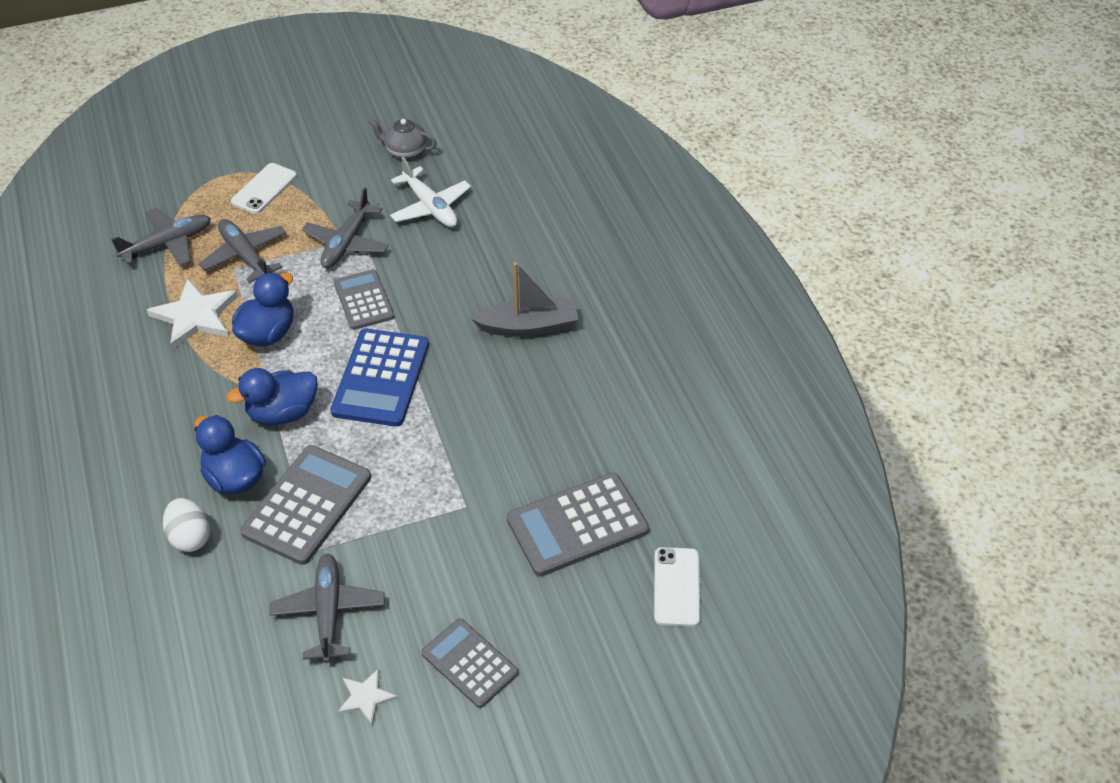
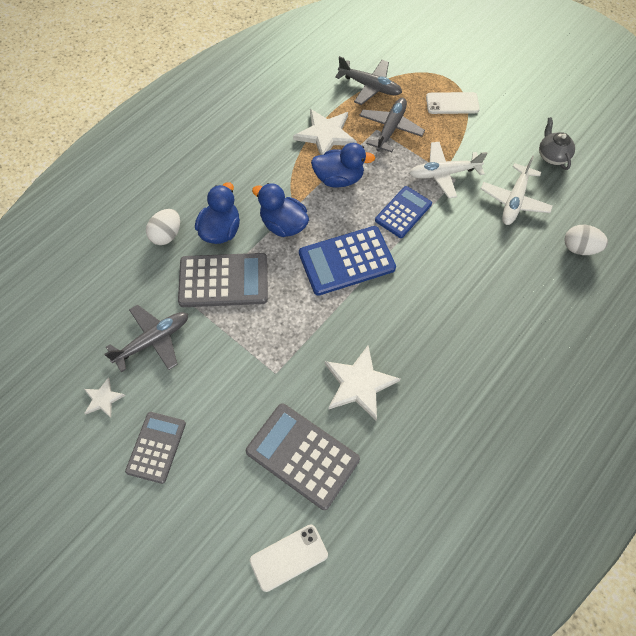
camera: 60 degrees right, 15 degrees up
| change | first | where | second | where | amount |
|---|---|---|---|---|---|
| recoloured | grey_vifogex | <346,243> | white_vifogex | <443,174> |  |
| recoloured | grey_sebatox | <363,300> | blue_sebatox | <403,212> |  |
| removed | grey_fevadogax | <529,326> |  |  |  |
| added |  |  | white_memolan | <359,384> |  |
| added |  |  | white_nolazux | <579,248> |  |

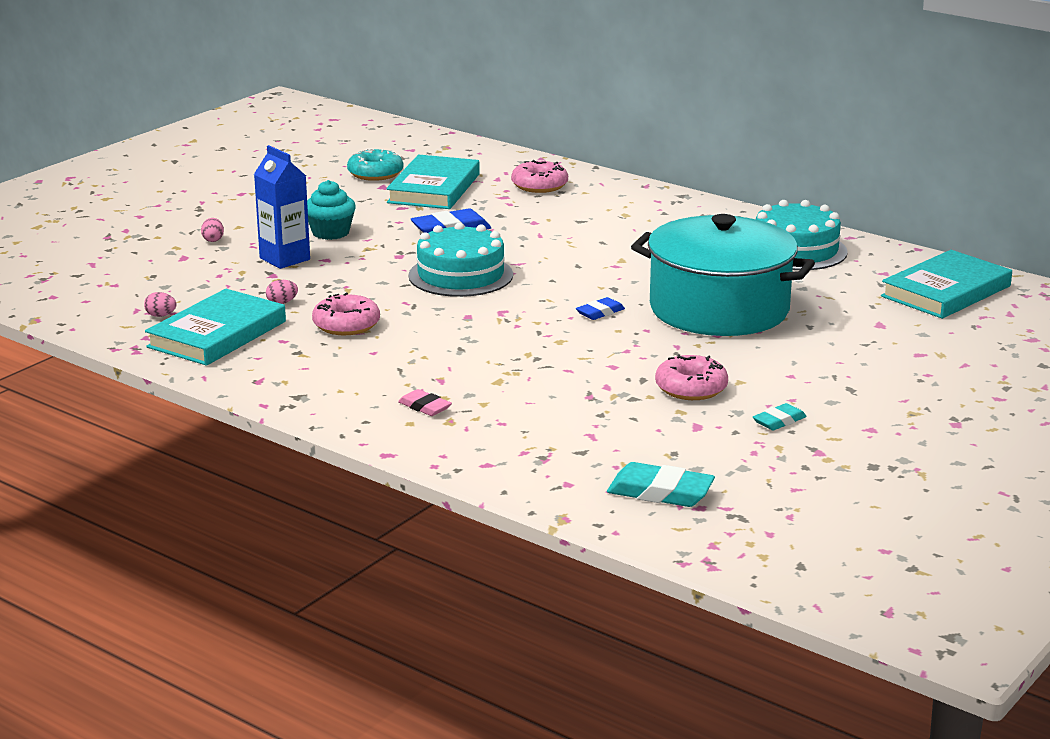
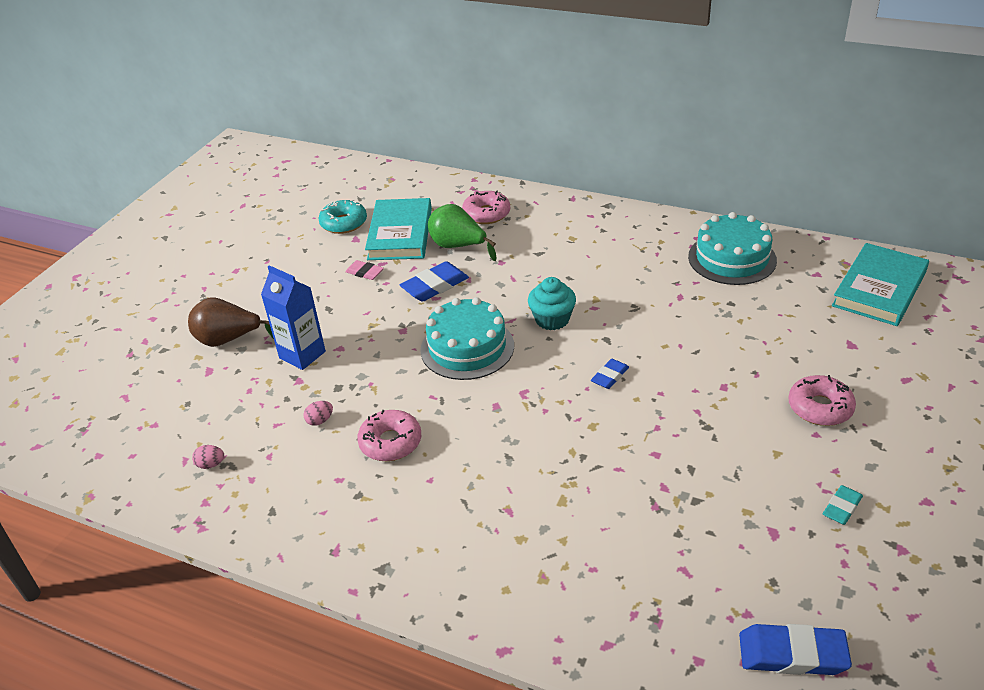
camera: 10 degrees left, 15 degrees up
| change | first | where | second | where | amount |
|---|---|---|---|---|---|
| removed | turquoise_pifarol | <217,334> |  |  |  |
| replaced | pink_nolazux | <213,240> | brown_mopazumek | <229,340> |  |
| moved | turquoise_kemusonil | <330,233> |  | <552,319> |  |
| moved | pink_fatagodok | <425,407> |  | <365,272> |  |
| recoloured | turquoise_fatagodok | <660,492> | blue_fatagodok | <792,654> |  |
| removed | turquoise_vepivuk | <719,309> |  |  |  |
| moved | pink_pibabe | <691,388> |  | <820,407> |  |
| added |  |  | green_mopazumek | <458,246> |  |

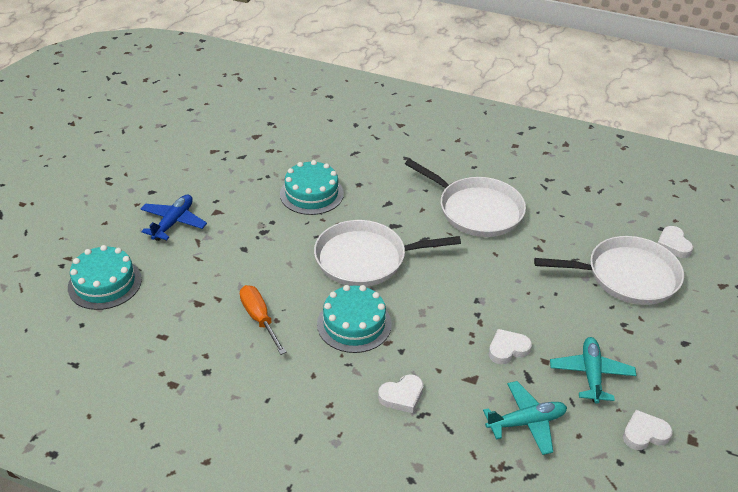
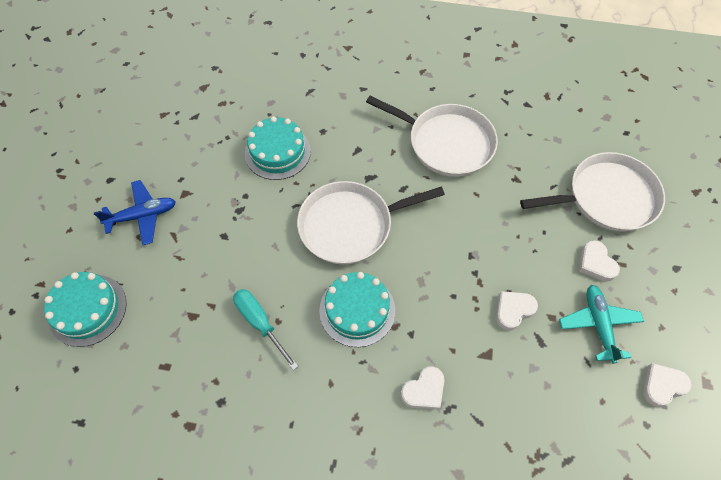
camera: 10 degrees left, 20 degrees up
| change | first | where | second | where | amount |
|---|---|---|---|---|---|
| turned | blue_vifogex | <173,222> |  | <142,216> | 60 degrees clockwise |
| recoloured | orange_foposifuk | <259,318> | turquoise_foposifuk | <260,322> |  |
| removed | turquoise_vifogex | <526,422> |  |  |  |
| moved | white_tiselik | <673,245> |  | <596,263> |  |

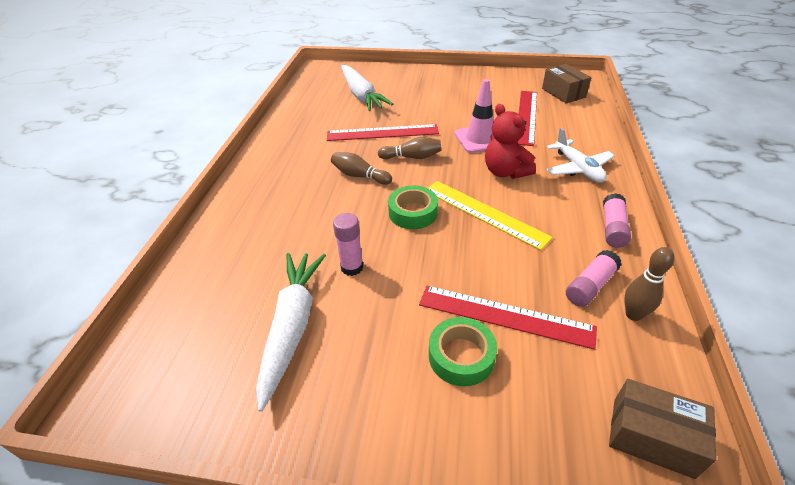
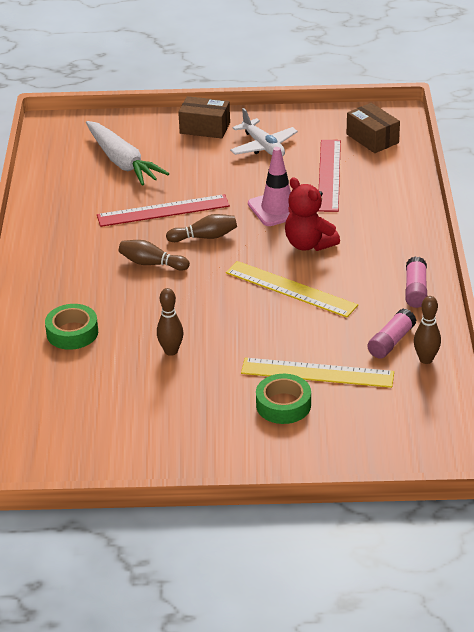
camera: 10 degrees left, 5 degrees down
| change | first | where | second | where | amount |
|---|---|---|---|---|---|
| removed | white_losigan | <292,327> |  |  |  |
| replaced | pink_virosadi | <352,267> | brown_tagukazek | <171,351> |  |
| moved | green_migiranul | <413,213> |  | <72,332> |  |
| recoloured | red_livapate | <505,316> | yellow_livapate | <317,373> |  |
| moved | white_vifogex | <578,168> |  | <263,146> |  |
| moved | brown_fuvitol | <652,437> |  | <205,128> |  |

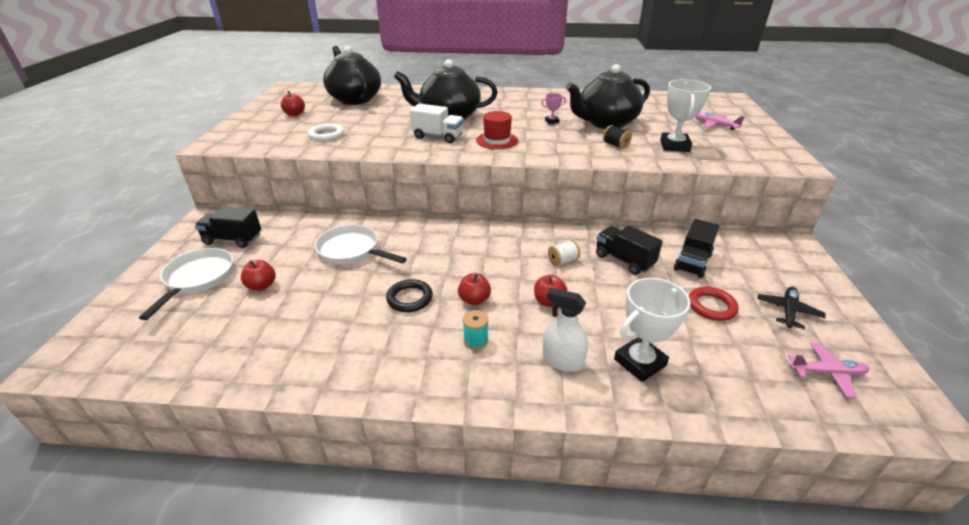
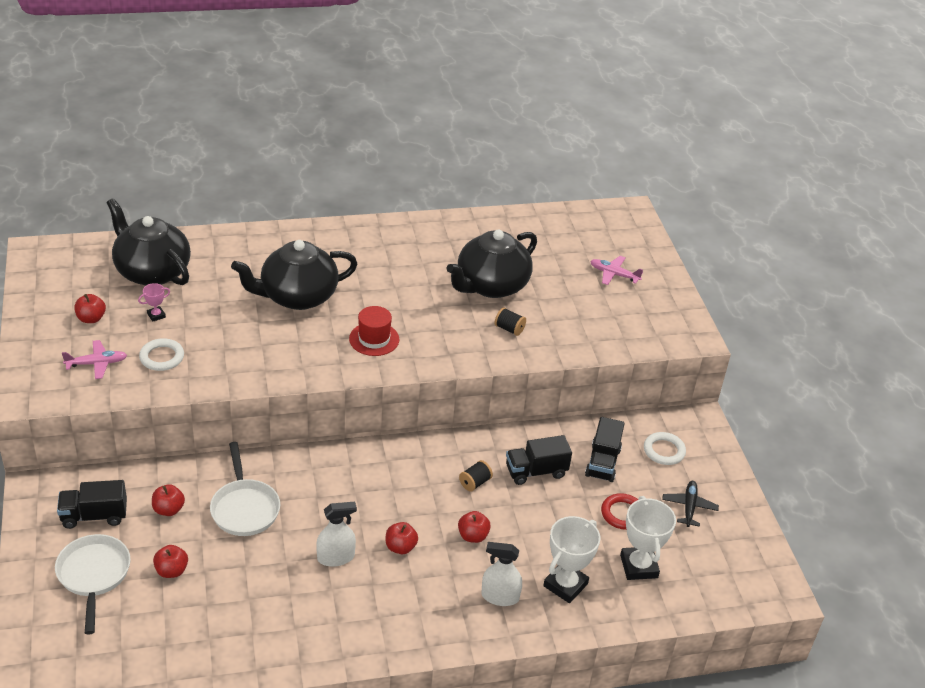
camera: 20 degrees left, 5 degrees up
| change | first | where | second | where | amount |
|---|---|---|---|---|---|
| turned | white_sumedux | <352,251> |  | <244,508> | 120 degrees counterclockwise |
| replaced | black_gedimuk | <409,298> | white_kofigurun | <335,557> |  |
| removed | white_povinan | <438,137> |  |  |  |
| removed | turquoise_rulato | <475,341> |  |  |  |
| moved | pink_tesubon | <552,121> |  | <156,315> |  |
| recoloured | white_rulato | <562,261> | black_rulato | <475,483> |  |
| turned | black_povinan | <624,260> |  | <536,471> | 45 degrees counterclockwise |
| moved | white_tesubon | <674,146> |  | <638,566> |  |
| moved | pink_vifogex | <827,373> |  | <97,363> |  |
| added |  |  | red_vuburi | <168,509> |  |
| added |  |  | white_gedimuk | <664,451> |  |

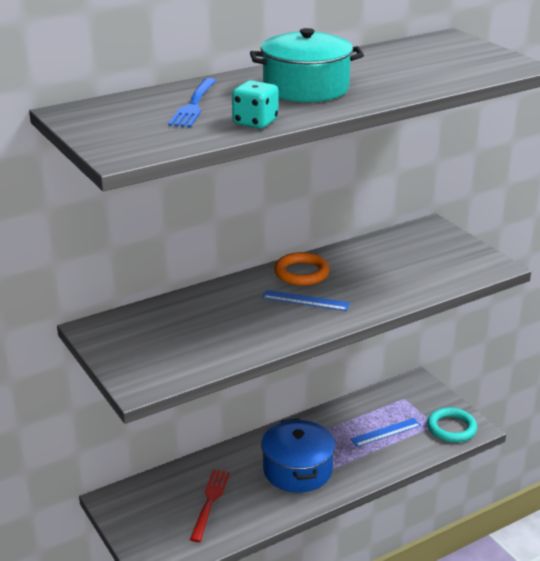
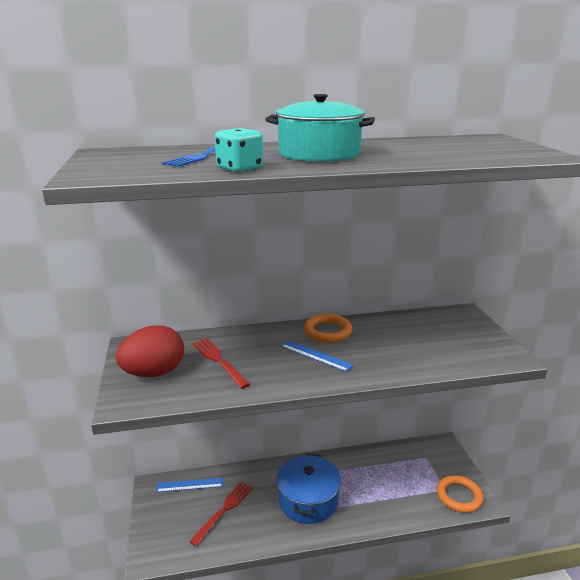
camera: 20 degrees right, 5 degrees down
| change | first | where | second | where | amount |
|---|---|---|---|---|---|
| moved | blue_livapate | <386,432> |  | <190,485> |  |
| recoloured | turquoise_gedimuk | <451,428> | orange_gedimuk | <459,496> |  |
| added |  |  | red_nolazux | <154,373> |  |
| added |  |  | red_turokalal | <219,361> |  |

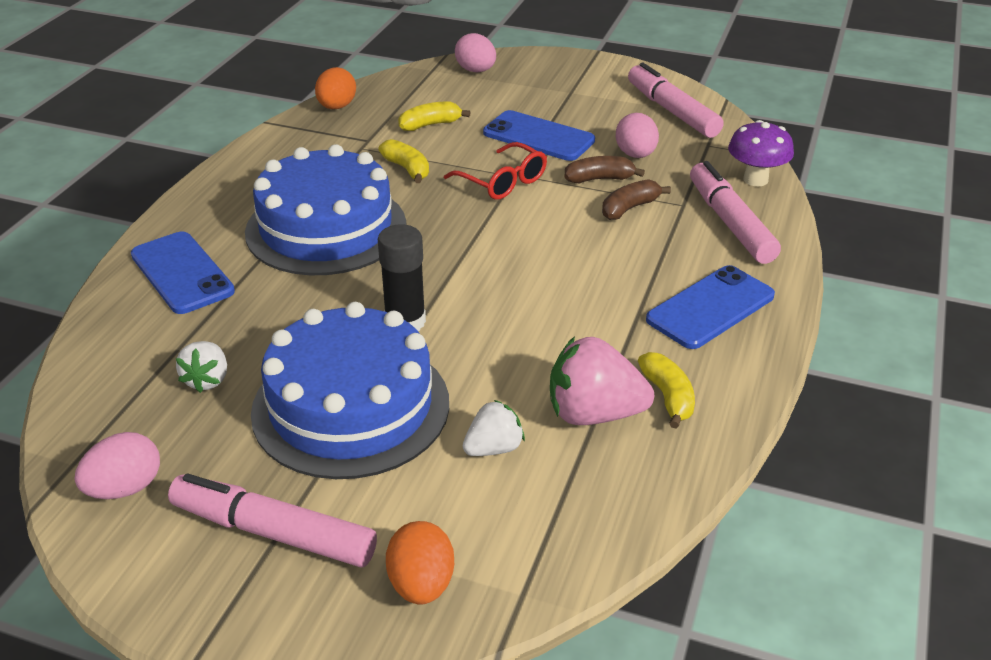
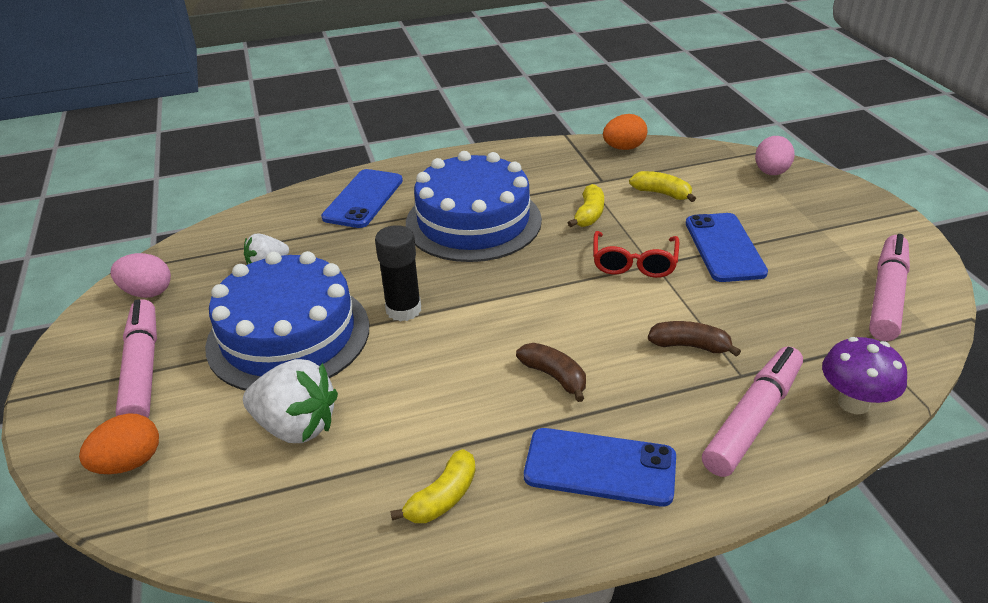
camera: 55 degrees right, 0 degrees up
| change | first | where | second | where | amount |
|---|---|---|---|---|---|
| resized | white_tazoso | <494,448> |  | <296,426> | x1.71 |
| removed | pink_tazoso | <594,414> |  |  |  |
| moved | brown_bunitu | <599,179> |  | <554,376> |  |
| removed | pink_nolazux | <635,155> |  |  |  |

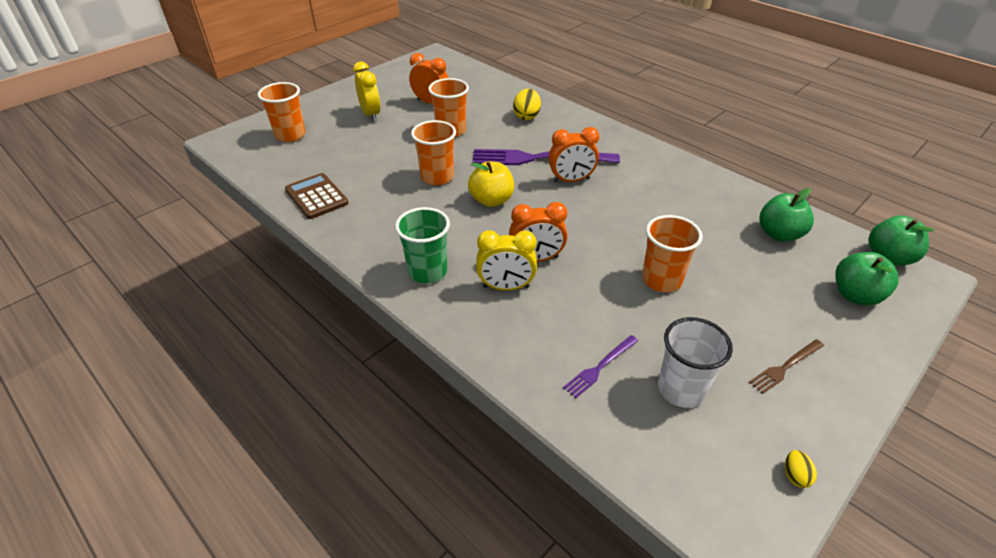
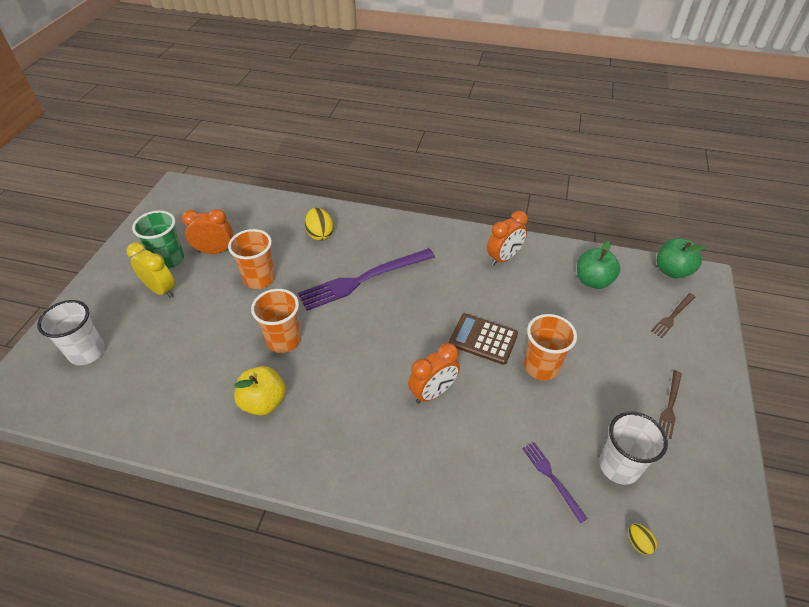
camera: 30 degrees left, 5 degrees up
| change | first | where | second | where | amount |
|---|---|---|---|---|---|
| recoloured | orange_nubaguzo | <290,135> | white_nubaguzo | <87,352> |  |
| moved | brown_sebatox | <316,197> |  | <483,339> |  |
| moved | green_nubaguzo | <427,272> |  | <169,259> |  |
| moved | yellow_vuburi | <491,200> |  | <263,402> |  |
| removed | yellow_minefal | <506,287> |  |  |  |
| moved | orange_minefal | <571,180> |  | <503,258> |  |
| turned | purple_turokalal | <600,367> |  | <552,478> | 135 degrees clockwise |
| moved | yellow_nolazux | <795,476> |  | <638,543> |  |
| replaced | green_vuburi | <855,295> | brown_turokalal | <672,316> |  |

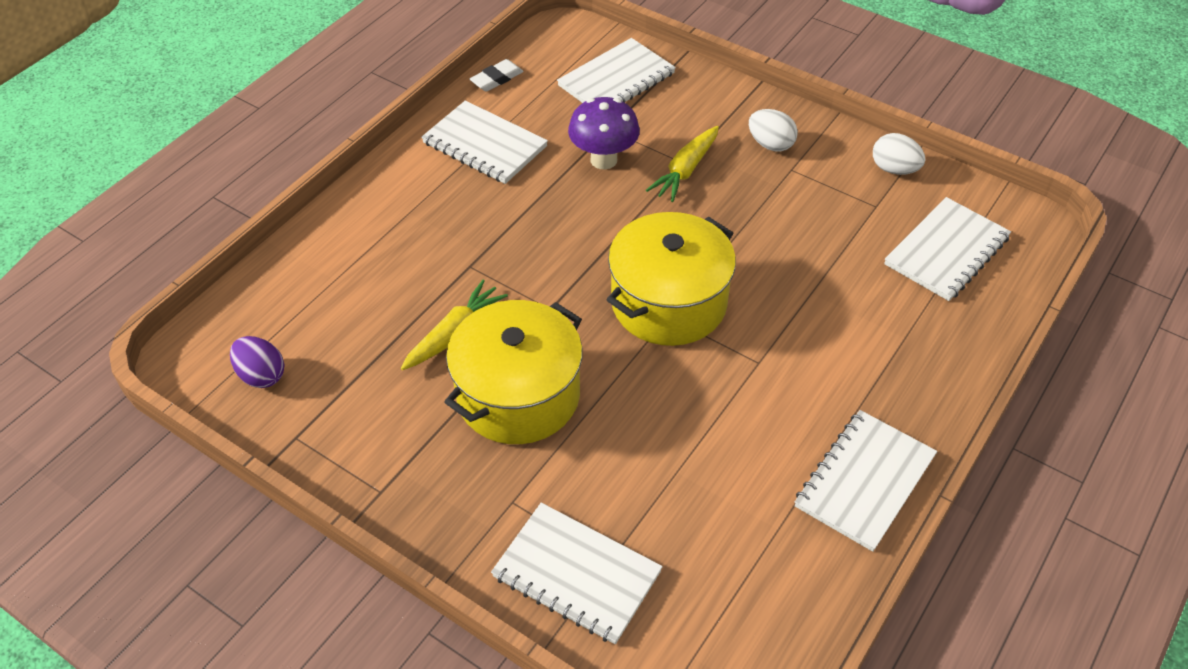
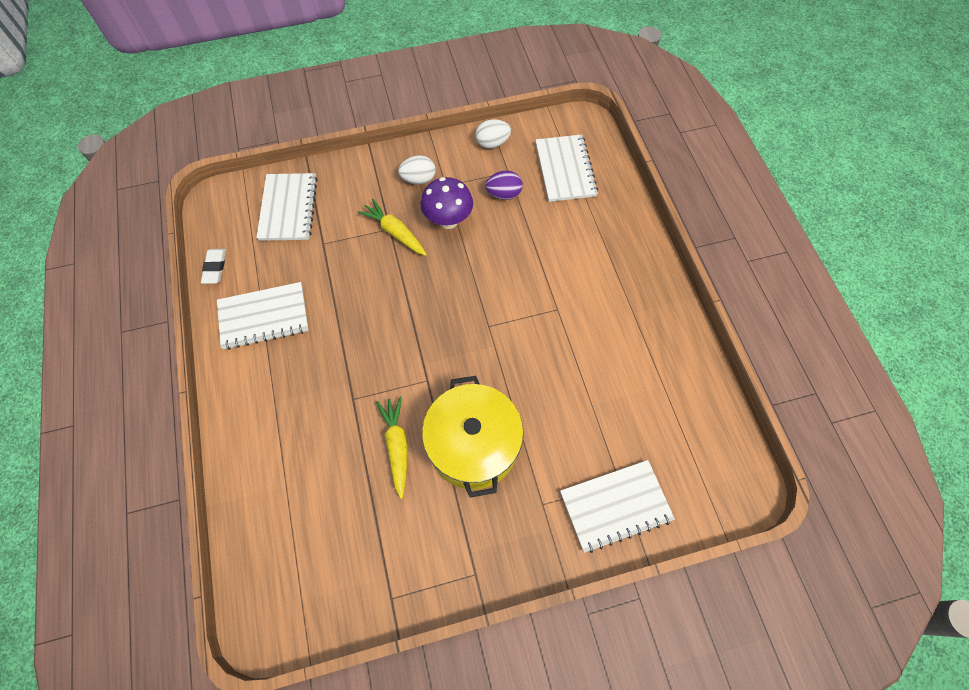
camera: 50 degrees left, 15 degrees up
| change | first | where | second | where | amount |
|---|---|---|---|---|---|
| moved | purple_nolazux | <261,375> |  | <503,194> |  |
| moved | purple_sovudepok | <603,160> |  | <448,220> |  |
| removed | yellow_vepivuk | <669,302> |  |  |  |
| turned | yellow_losigan | <686,170> |  | <395,232> | 150 degrees clockwise |
| removed | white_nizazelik | <864,481> |  |  |  |

